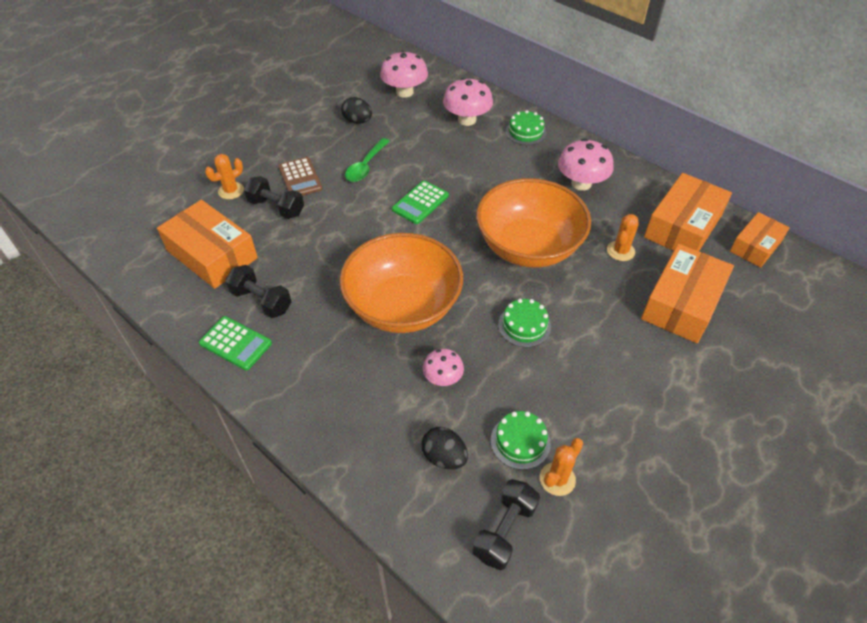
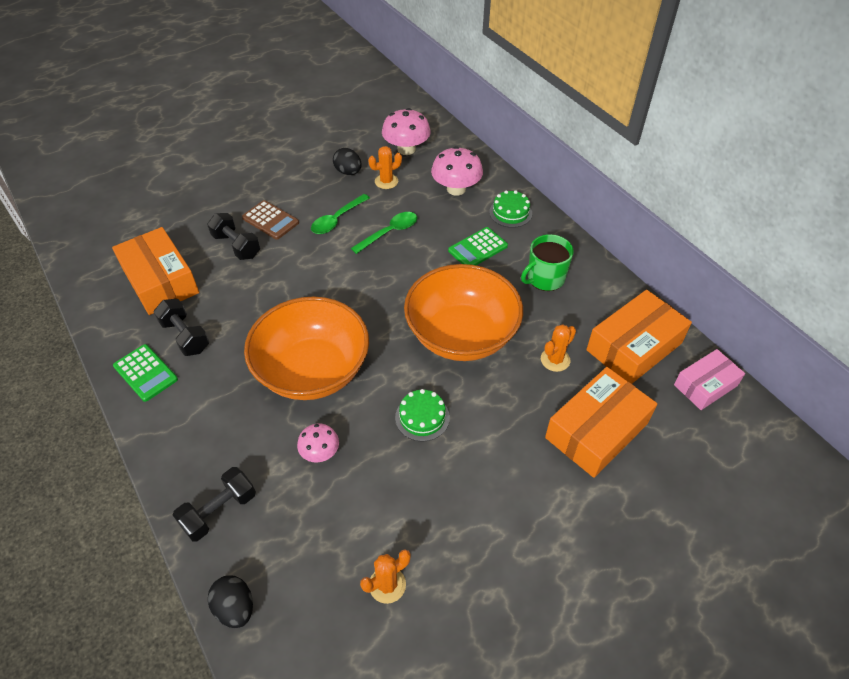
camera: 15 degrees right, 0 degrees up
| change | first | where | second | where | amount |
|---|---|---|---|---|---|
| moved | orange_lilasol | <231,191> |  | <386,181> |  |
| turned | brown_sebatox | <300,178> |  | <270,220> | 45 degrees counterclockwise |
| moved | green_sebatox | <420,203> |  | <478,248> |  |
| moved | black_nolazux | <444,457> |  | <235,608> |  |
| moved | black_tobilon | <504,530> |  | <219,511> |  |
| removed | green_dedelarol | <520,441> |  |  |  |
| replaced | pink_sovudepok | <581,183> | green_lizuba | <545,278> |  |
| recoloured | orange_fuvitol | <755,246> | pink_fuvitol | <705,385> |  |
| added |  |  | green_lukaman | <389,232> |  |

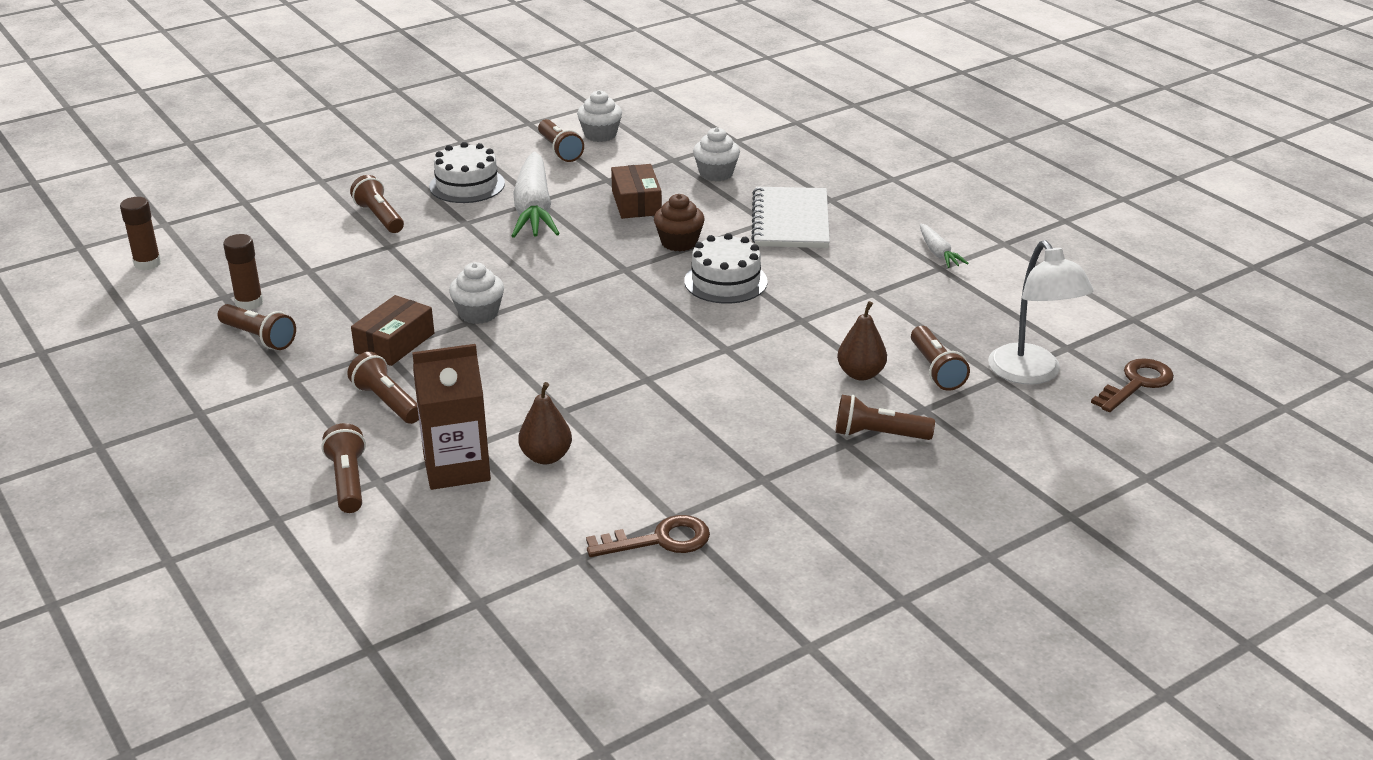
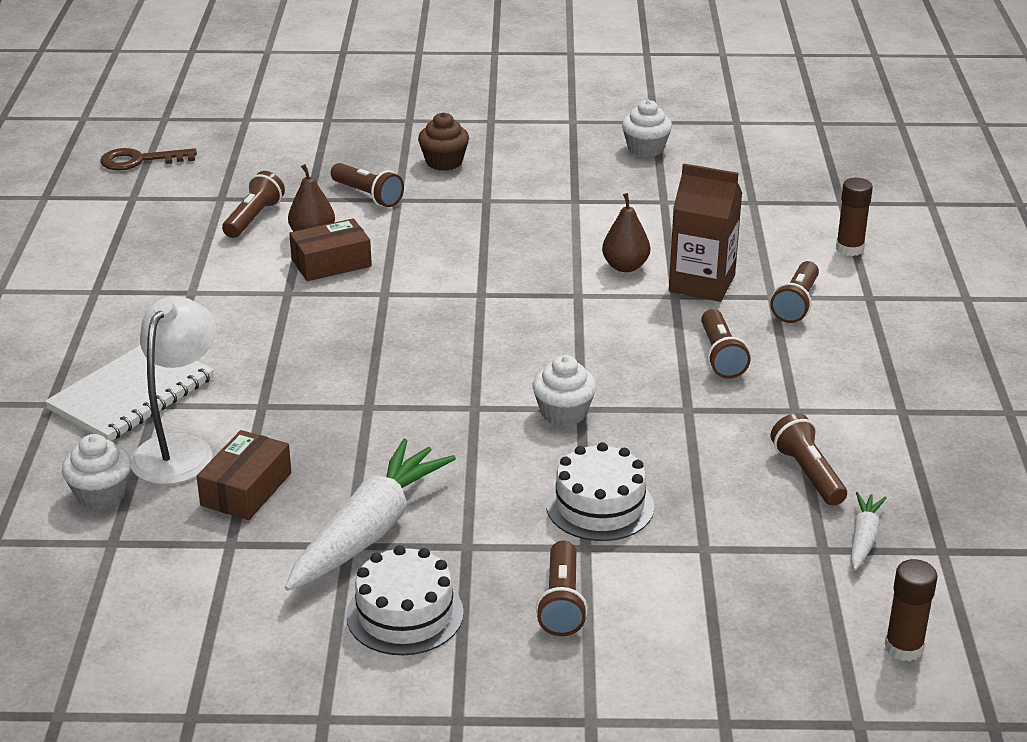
camera: 145 degrees left, 0 degrees up
| change | first | where | second | where | amount |
|---|---|---|---|---|---|
| moved | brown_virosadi | <249,303> |  | <849,248> |  |
| moved | brown_fuvitol | <395,343> |  | <331,263> |  |
| removed | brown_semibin | <560,150> |  |  |  |
| moved | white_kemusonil | <600,135> |  | <645,149> |  |
| removed | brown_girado | <659,540> |  |  |  |
| moved | brown_kemusonil | <679,242> |  | <444,162> |  |
| moved | white_dedelarol | <725,281> |  | <600,506> |  |
| moved | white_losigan | <938,253> |  | <863,538> |  |
| moved | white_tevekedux | <1031,374> |  | <180,449> |  |

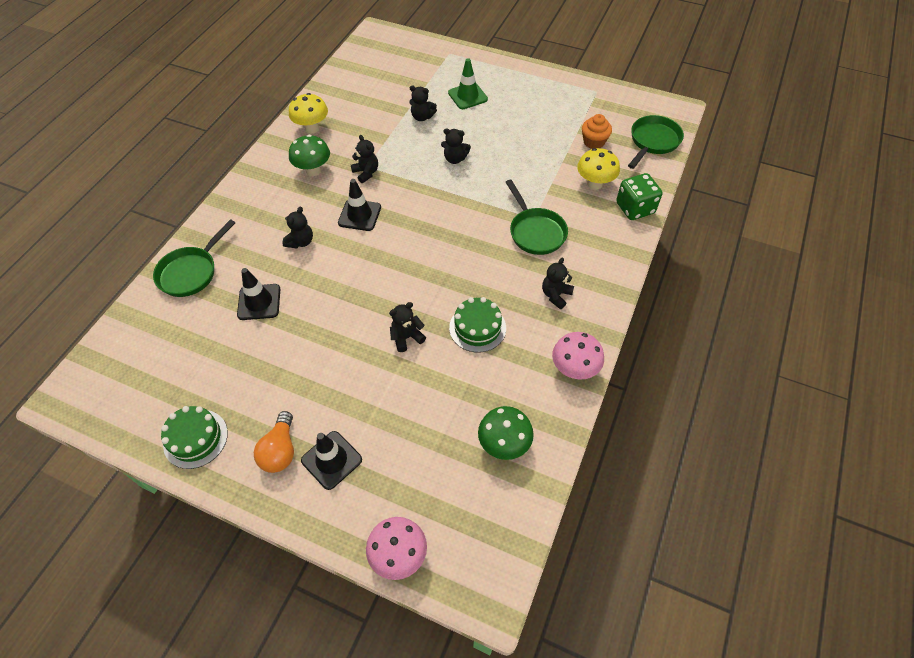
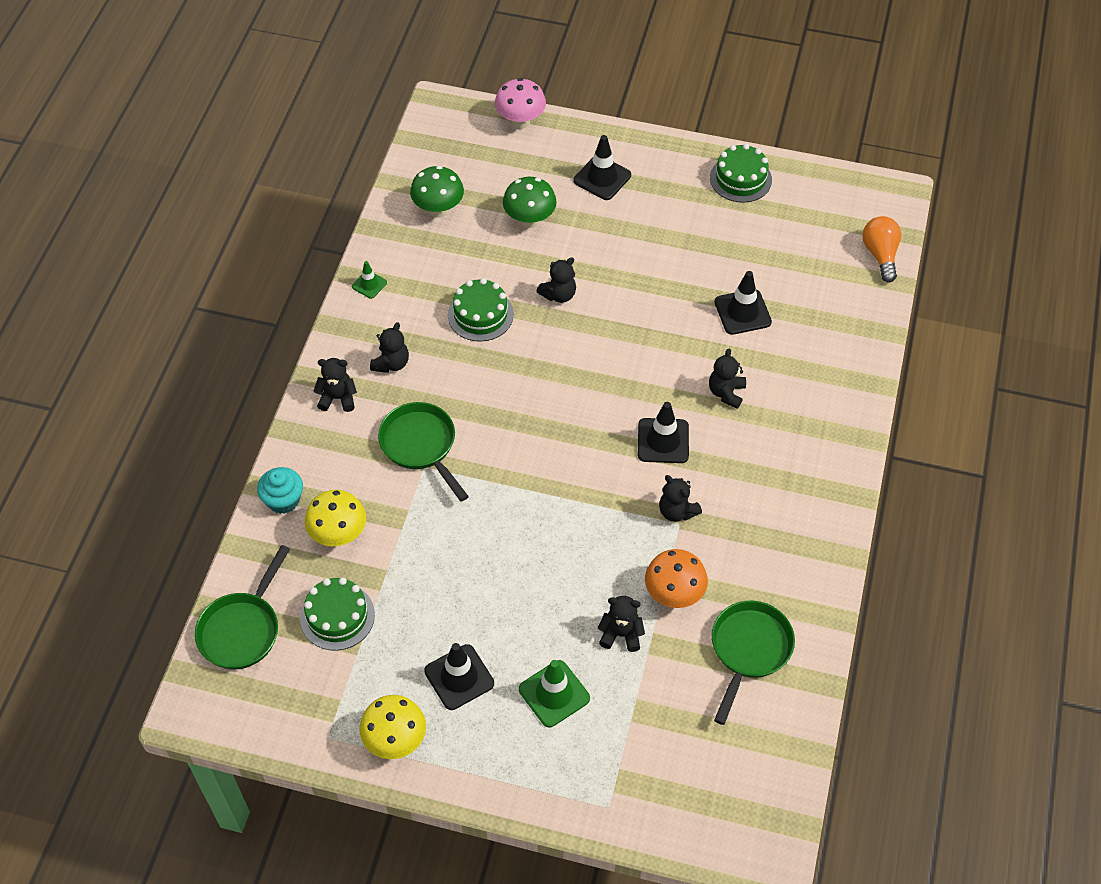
camera: 170 degrees right, 0 degrees up
| change | first | where | second | where | amount |
|---|---|---|---|---|---|
| moved | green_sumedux | <191,272> |  | <749,650> |  |
| moved | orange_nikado | <280,451> |  | <880,255> |  |
| moved | yellow_sovudepok | <312,128> |  | <395,740> |  |
| moved | green_sovudepok | <313,170> |  | <529,220> |  |
| moved | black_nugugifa | <455,159> |  | <338,398> |  |
| replaced | pink_sovudepok | <574,369> | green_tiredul | <369,284> |  |
| replaced | orange_kemusonil | <594,142> | green_dedelarol | <337,616> |  |
| replaced | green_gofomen | <635,208> | turquoise_kemusonil | <283,500> |  |
| added |  |  | black_tiredul | <459,677> |  |
| added |  |  | orange_sovudepok | <674,594> |  |

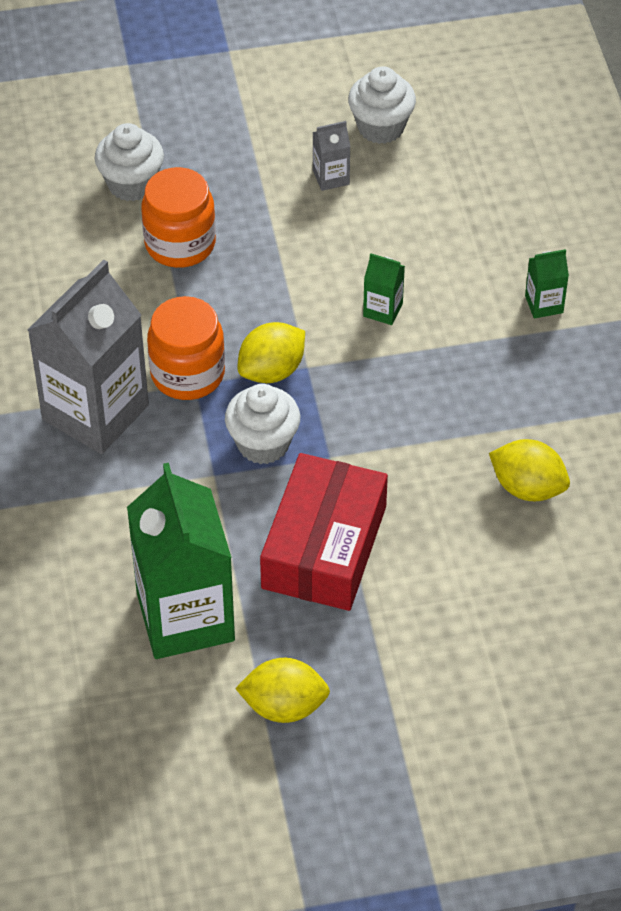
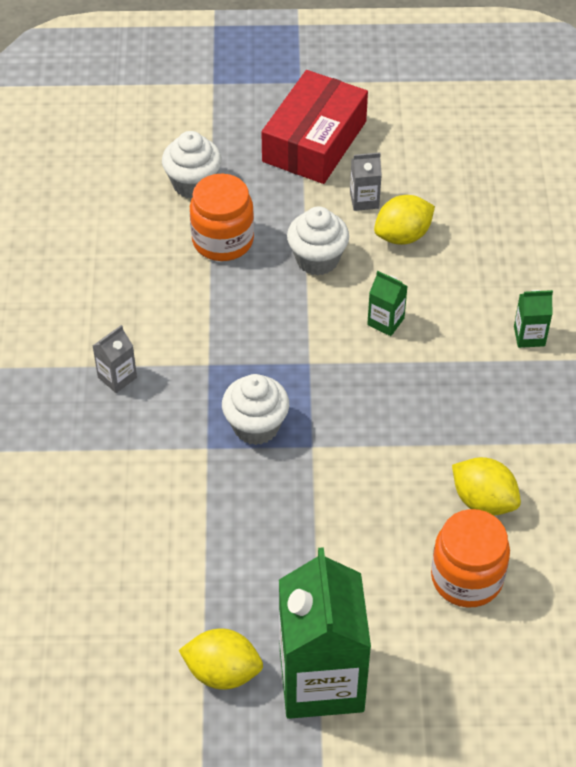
camera: 10 degrees right, 0 degrees up
| change | first | where | second | where | amount |
|---|---|---|---|---|---|
| resized | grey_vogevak | <95,412> |  | <117,377> | x0.42 |
| moved | green_vogevak | <185,617> |  | <321,680> |  |
| moved | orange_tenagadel | <187,374> |  | <466,578> |  |
| moved | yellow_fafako | <272,371> |  | <402,236> |  |
| moved | red_fuvitol | <324,547> |  | <314,141> |  |
| moved | white_kemusonil | <381,127> |  | <317,259> |  |

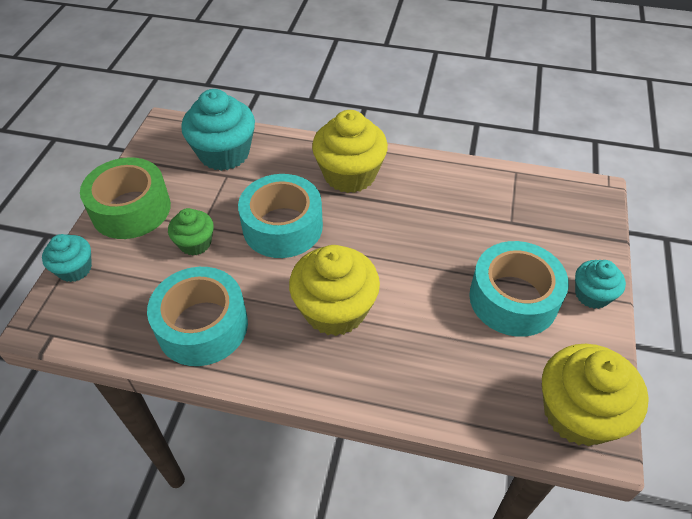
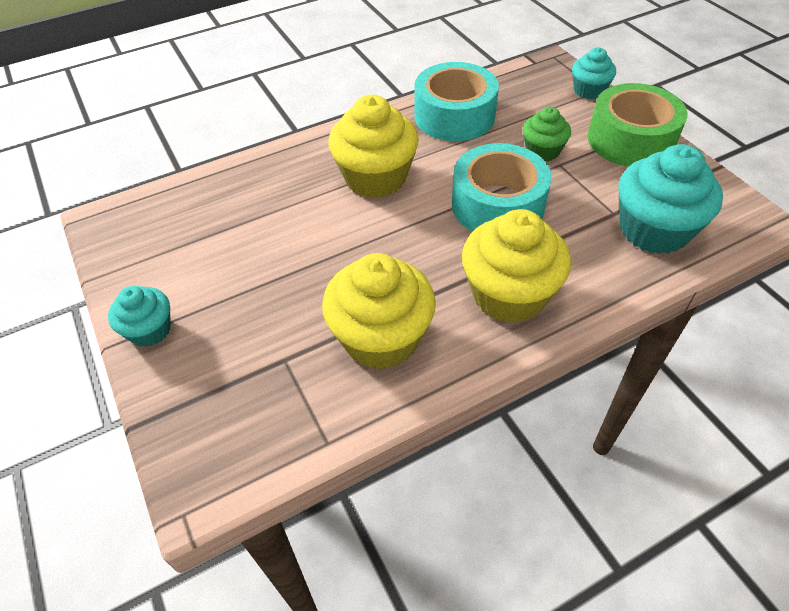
camera: 140 degrees right, 0 degrees up
| change | first | where | second | where | amount |
|---|---|---|---|---|---|
| removed | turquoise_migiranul | <513,299> |  |  |  |
| moved | yellow_kemusonil | <578,413> |  | <381,337> |  |

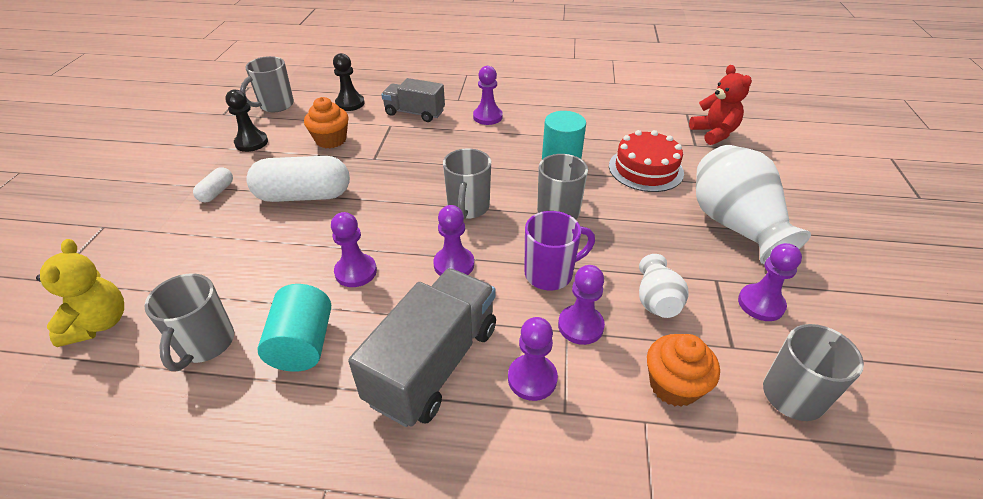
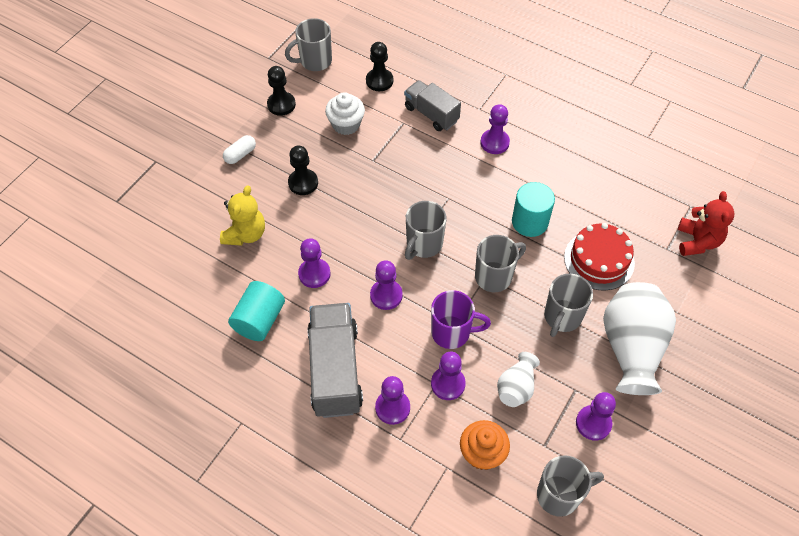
camera: 25 degrees right, 15 degrees up
| change | first | where | second | where | amount |
|---|---|---|---|---|---|
| moved | yellow_nugugifa | <99,323> |  | <245,234> |  |
| moved | grey_lizuba | <205,344> |  | <562,317> |  |
| replaced | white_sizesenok | <304,196> | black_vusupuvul | <303,183> |  |
| recoloured | orange_kemusonil | <331,140> | white_kemusonil | <346,124> |  |
| turned | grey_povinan | <434,364> |  | <335,370> | 60 degrees counterclockwise |

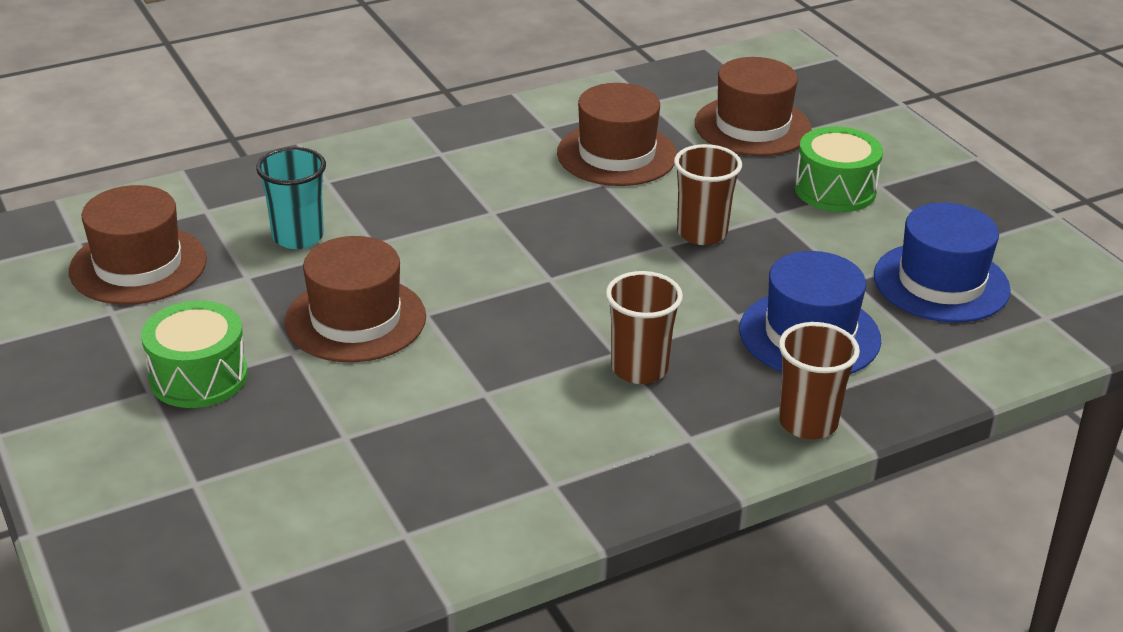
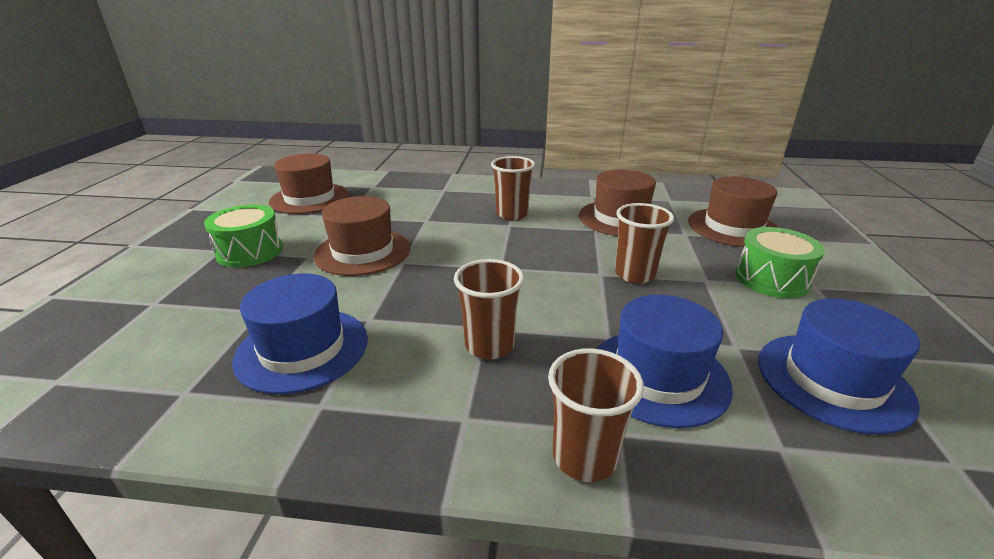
camera: 35 degrees right, 5 degrees down
| change | first | where | second | where | amount |
|---|---|---|---|---|---|
| removed | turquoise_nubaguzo | <298,237> |  |  |  |
| added |  |  | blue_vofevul | <302,349> |  |
| added |  |  | brown_nubaguzo | <512,214> |  |

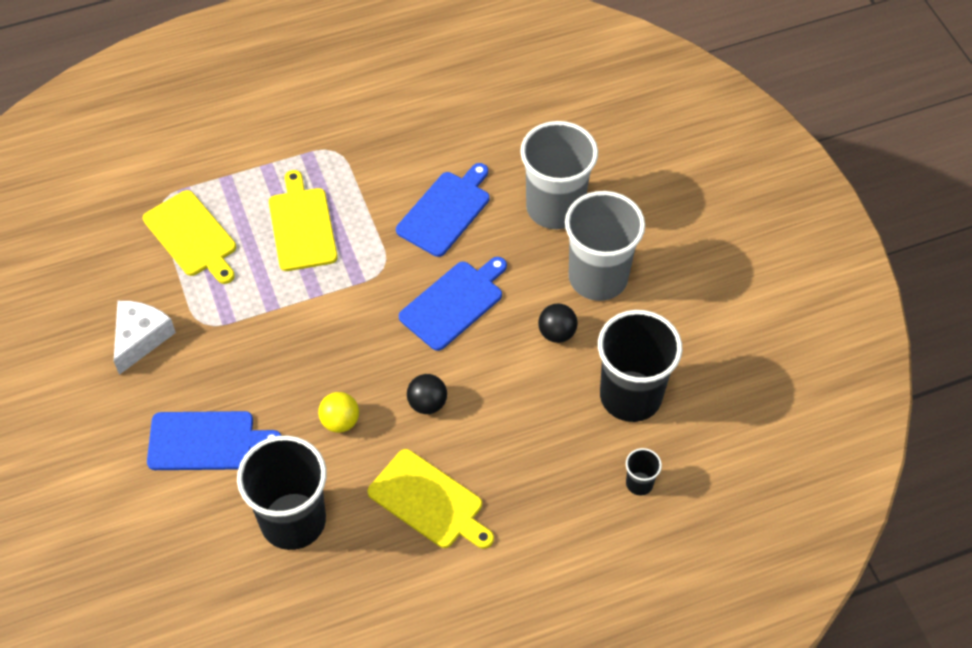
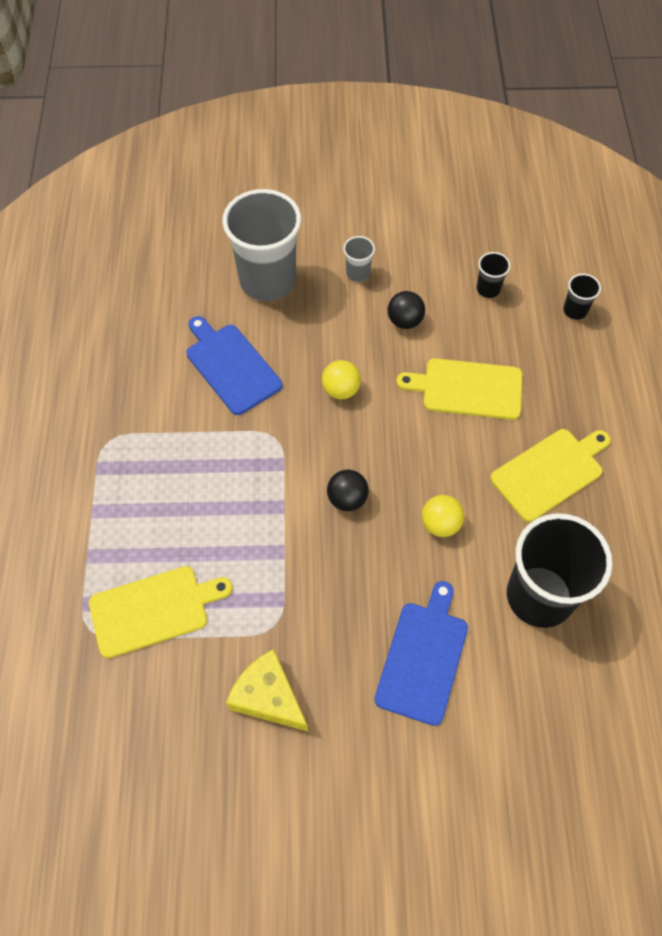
camera: 70 degrees left, 5 degrees up
| change | first | where | second | where | amount |
|---|---|---|---|---|---|
| recoloured | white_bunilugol | <140,338> | yellow_bunilugol | <268,697> |  |
| moved | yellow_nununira | <302,226> |  | <467,388> |  |
| replaced | blue_nununira | <454,303> | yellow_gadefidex | <341,390> |  |
| moved | black_gadefidex | <427,403> |  | <347,499> |  |
| resized | grey_nubaguzo | <598,278> |  | <358,273> | x0.43 |
| resized | black_nubaguzo | <630,396> |  | <488,289> | x0.43 |

